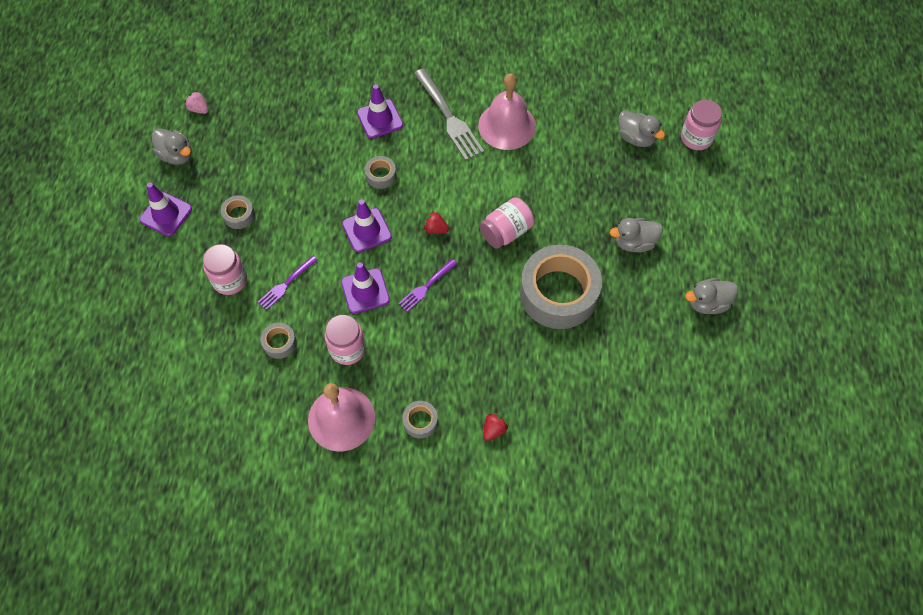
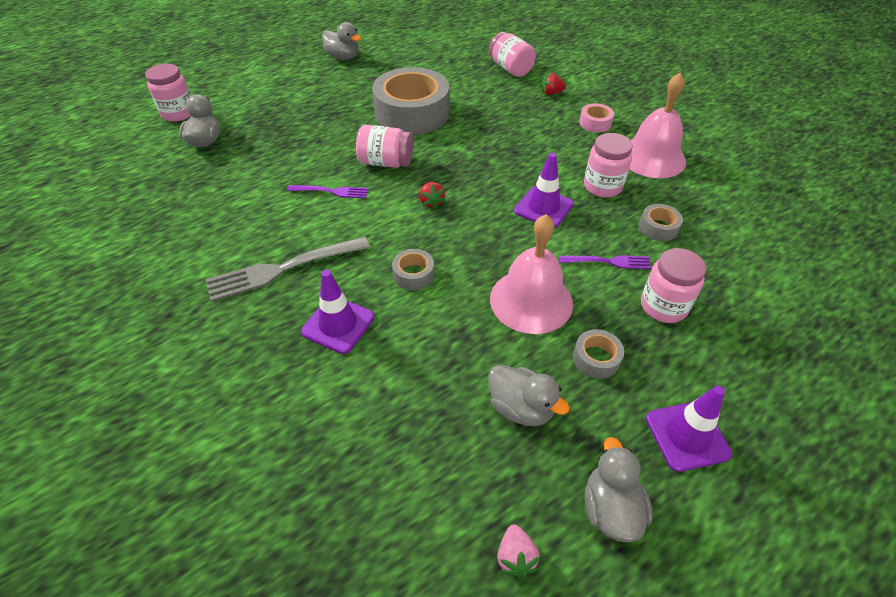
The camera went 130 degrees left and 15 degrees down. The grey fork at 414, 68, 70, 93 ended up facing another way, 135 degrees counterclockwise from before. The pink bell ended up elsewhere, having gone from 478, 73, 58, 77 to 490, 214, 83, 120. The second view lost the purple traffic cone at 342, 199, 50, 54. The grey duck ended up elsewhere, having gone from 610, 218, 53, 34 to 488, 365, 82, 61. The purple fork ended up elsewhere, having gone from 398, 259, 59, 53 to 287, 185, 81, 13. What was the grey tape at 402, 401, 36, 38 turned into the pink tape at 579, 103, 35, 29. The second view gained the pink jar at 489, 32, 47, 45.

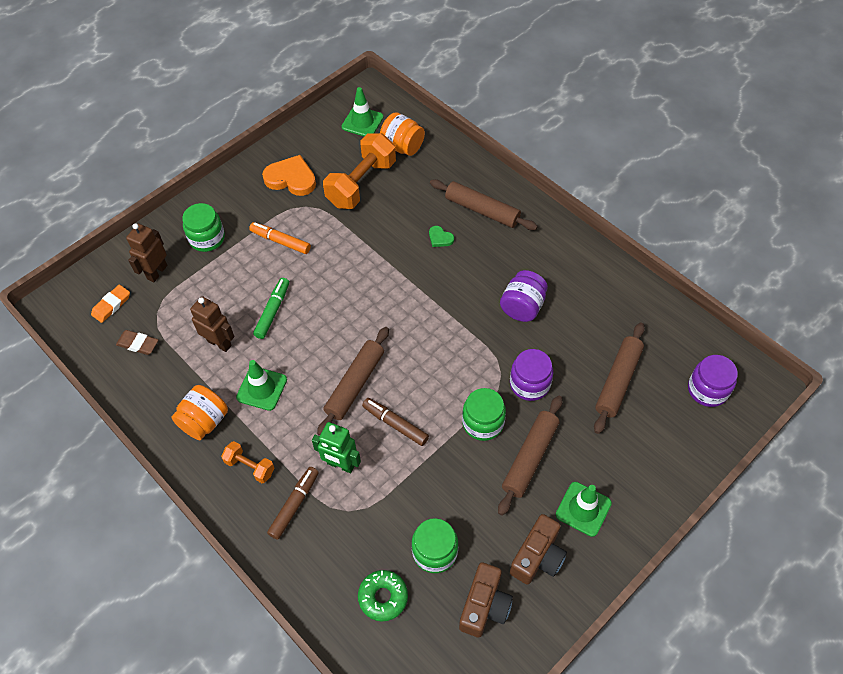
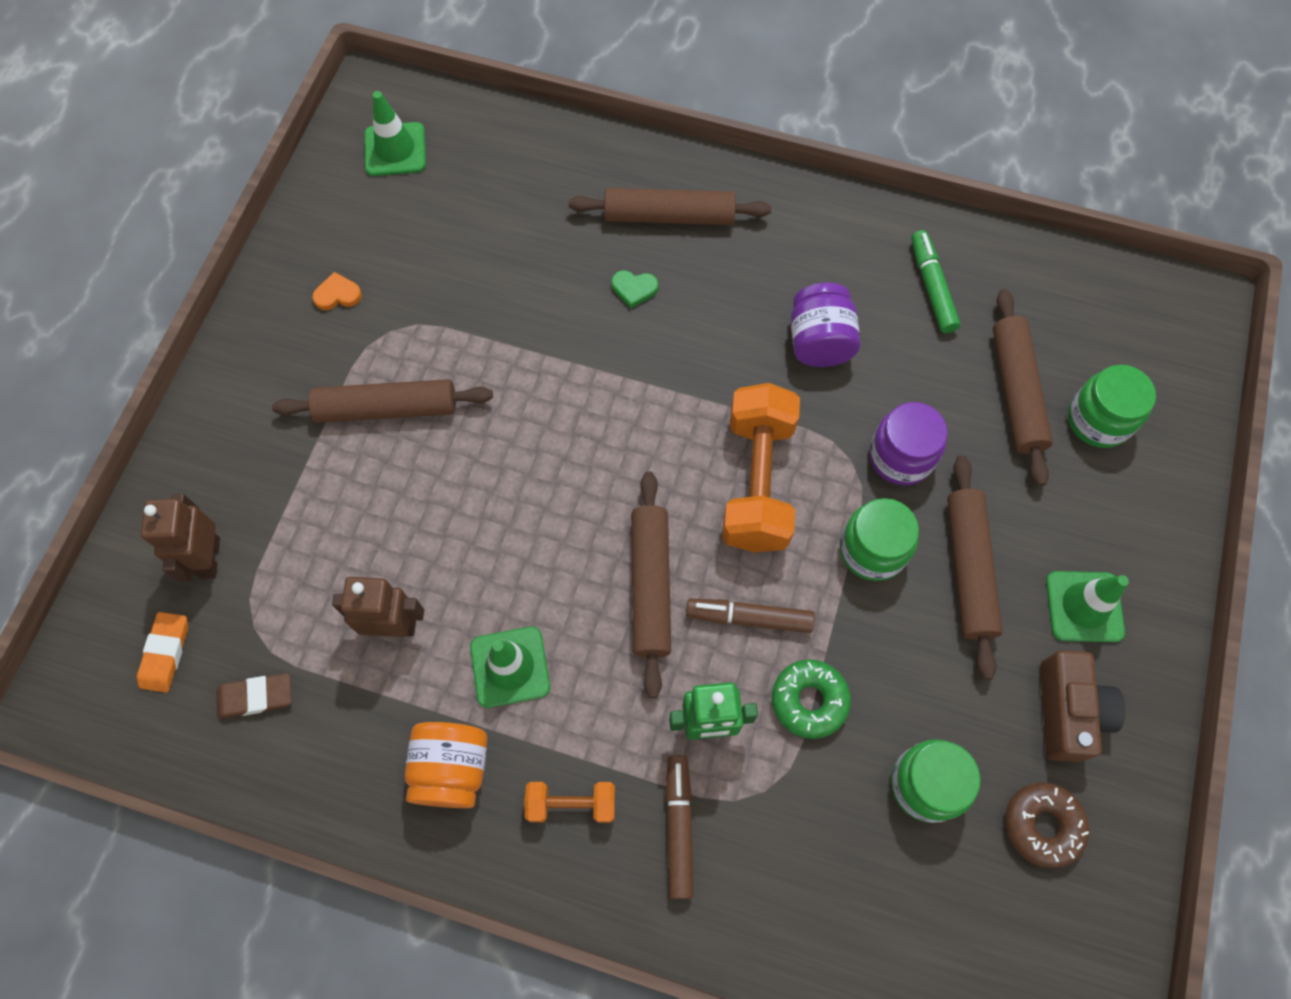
The camera went 30 degrees left and 10 degrees up. The second view lost the orange jar at 380, 112, 45, 44. The orange dumbbell ended up elsewhere, having gone from 323, 133, 73, 76 to 722, 383, 78, 169. The size of the orange heart at 262, 155, 54, 41 changed by a factor of 0.49. The green jar ended up elsewhere, having gone from 182, 203, 43, 49 to 1068, 365, 88, 83. Where the orange marker stood at 249, 222, 62, 32, the brown rolling pin came to stand at 272, 379, 221, 44. The green marker ended up elsewhere, having gone from 253, 278, 36, 61 to 911, 230, 49, 103. The second view lost the purple jar at 688, 355, 50, 52. Where the brown camera stood at 459, 562, 54, 75, the brown donut came to stand at 1005, 782, 84, 86. The green donut ended up elsewhere, having gone from 358, 570, 50, 52 to 772, 659, 79, 80.

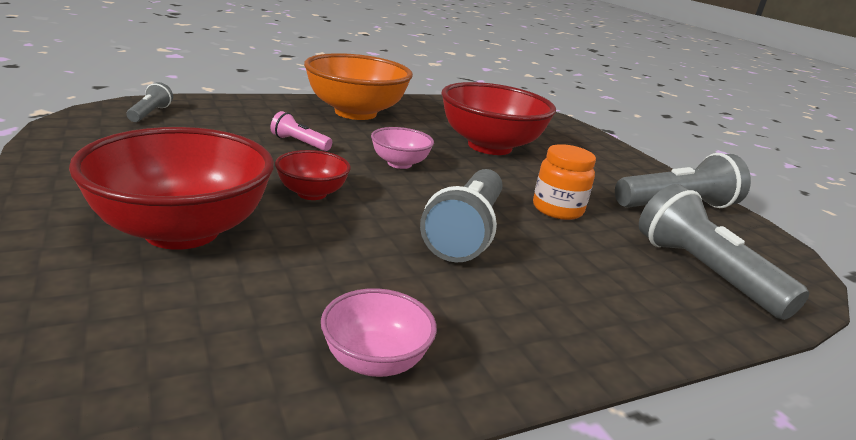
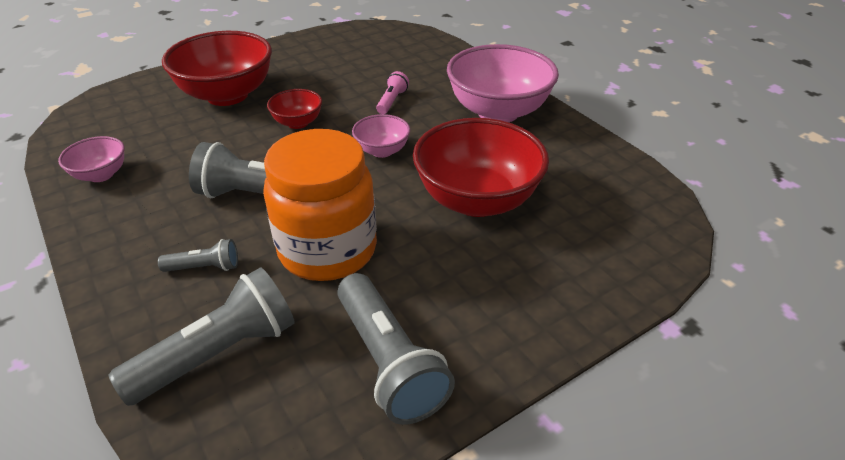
The camera went 85 degrees right and 15 degrees up. What was the orange bowl at 304, 53, 109, 67 turned into the pink bowl at 447, 44, 112, 78. The grey flashlight ended up elsewhere, having gone from 127, 82, 46, 40 to 158, 239, 80, 33. The size of the orange jar at 533, 144, 63, 76 changed by a factor of 1.87.

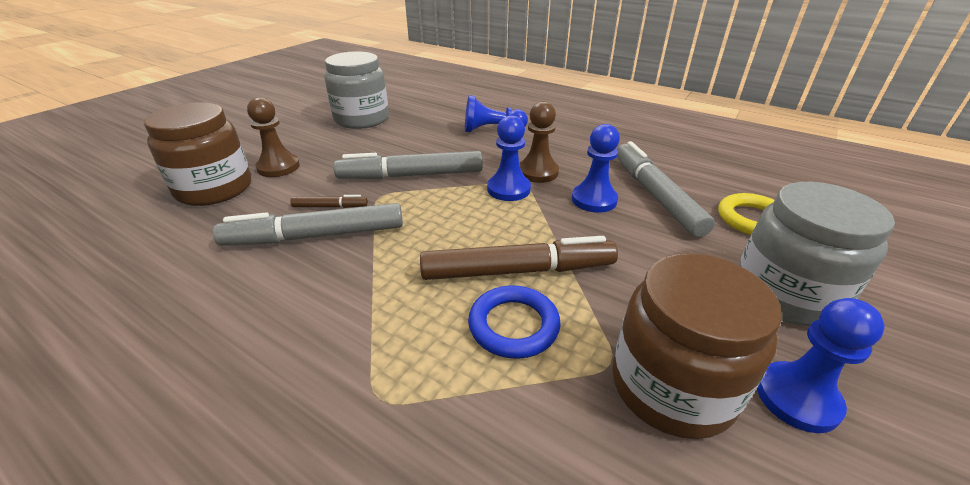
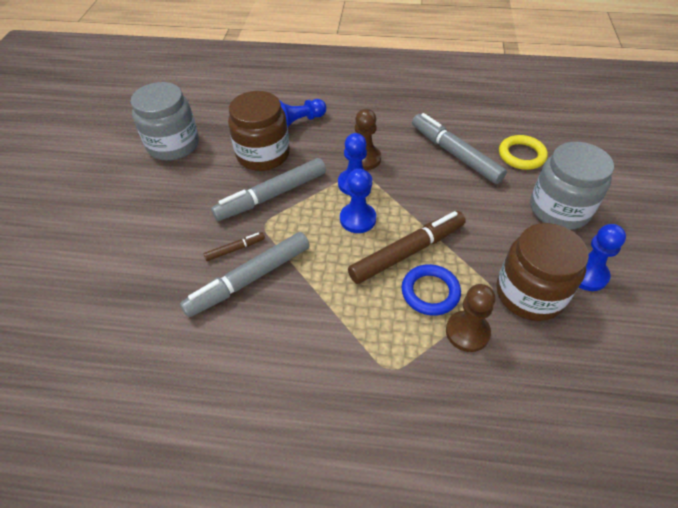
The camera went 25 degrees left and 15 degrees up. The brown pawn ended up elsewhere, having gone from 247, 97, 53, 80 to 446, 284, 50, 68. The brown jar ended up elsewhere, having gone from 144, 102, 107, 104 to 228, 91, 62, 80. The blue pawn ended up elsewhere, having gone from 572, 124, 48, 89 to 340, 169, 36, 64.

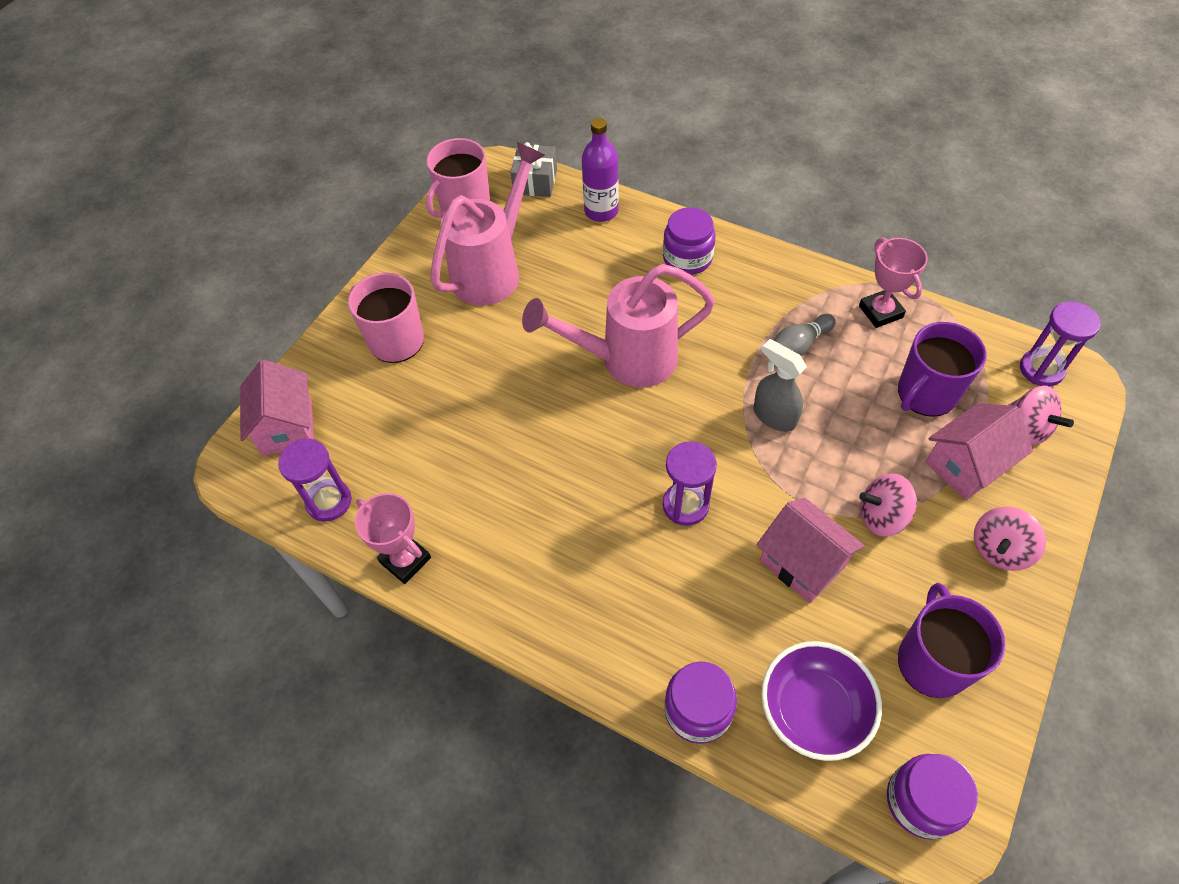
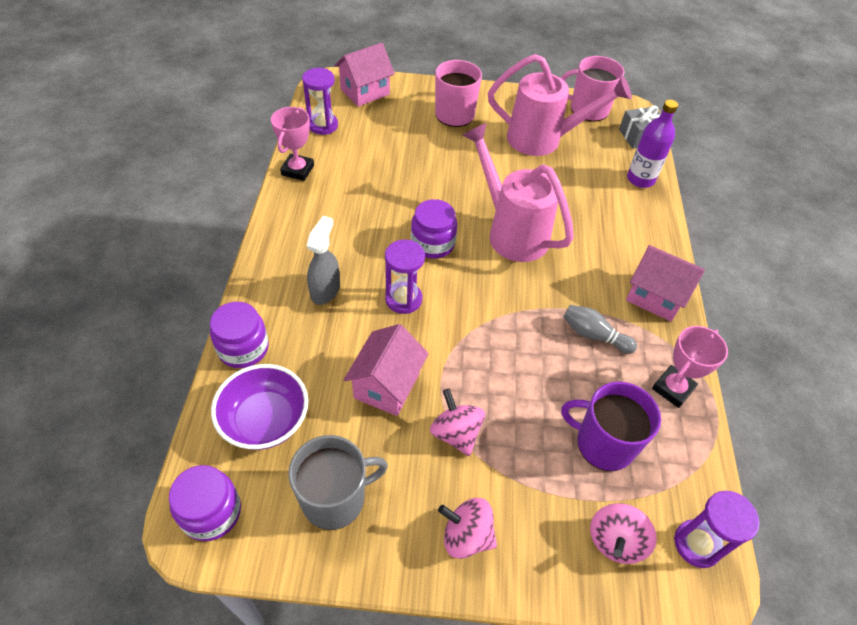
The camera went 60 degrees right and 5 degrees down. The purple jar ended up elsewhere, having gone from 663, 207, 53, 68 to 411, 199, 46, 60. The grey spray bottle ended up elsewhere, having gone from 754, 339, 53, 93 to 307, 216, 33, 89. The pink house ended up elsewhere, having gone from 925, 403, 108, 97 to 626, 245, 79, 77. What was the purple mug at 898, 583, 107, 115 turned into the grey mug at 288, 435, 100, 95.

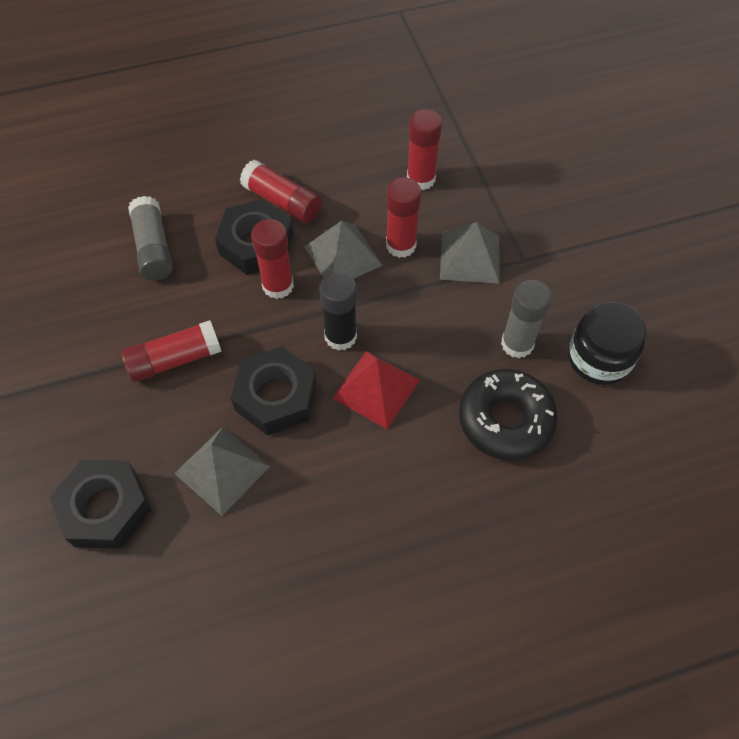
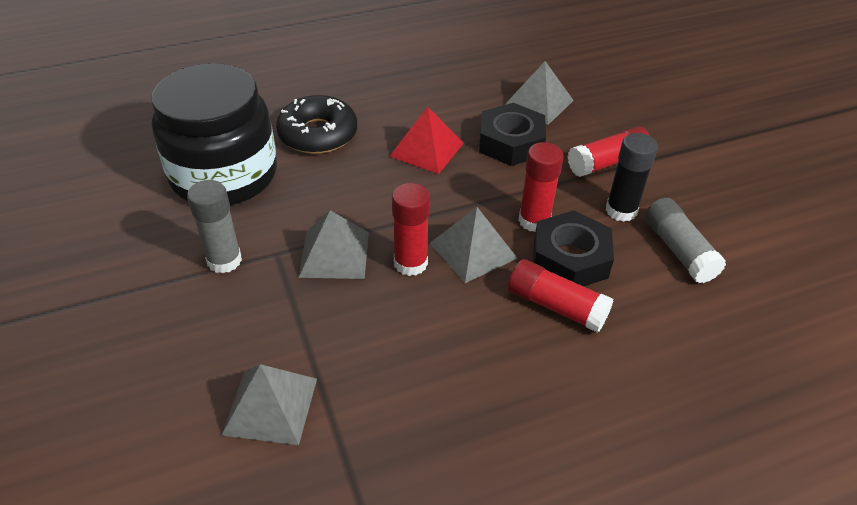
The camera went 175 degrees right and 15 degrees down. The second view lost the red glue stick at 407, 109, 35, 81. The black glue stick ended up elsewhere, having gone from 319, 272, 38, 79 to 606, 133, 52, 89. The grey glue stick ended up elsewhere, having gone from 501, 280, 51, 78 to 187, 180, 55, 94. The size of the black jar at 568, 302, 78, 83 changed by a factor of 1.79. The second view lost the black nut at 49, 460, 102, 89. The second view gained the grey pyramid at 221, 364, 96, 81.

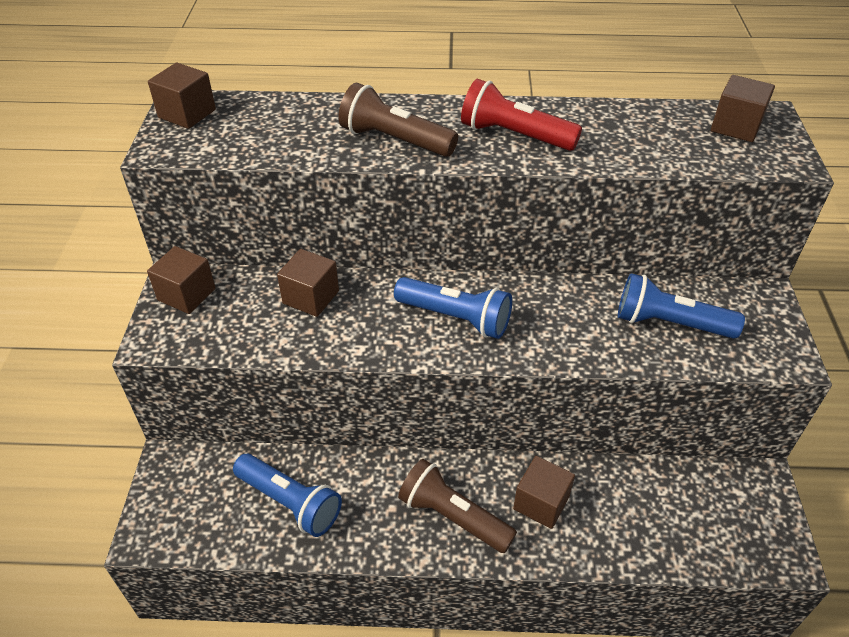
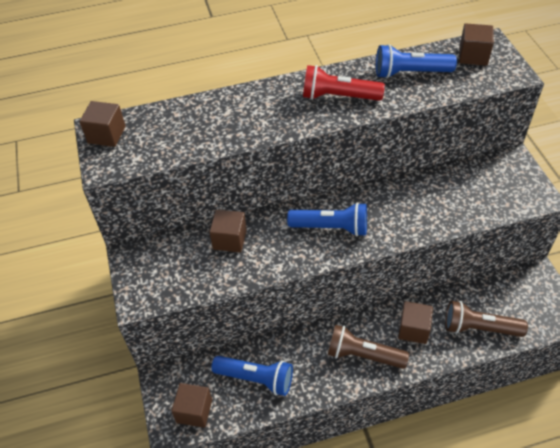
The camera went 15 degrees left and 5 degrees up. The brown flashlight ended up elsewhere, having gone from 338, 83, 120, 74 to 445, 301, 83, 36. The brown cube ended up elsewhere, having gone from 147, 246, 68, 68 to 171, 383, 41, 45. The blue flashlight ended up elsewhere, having gone from 618, 273, 127, 66 to 376, 44, 81, 35.

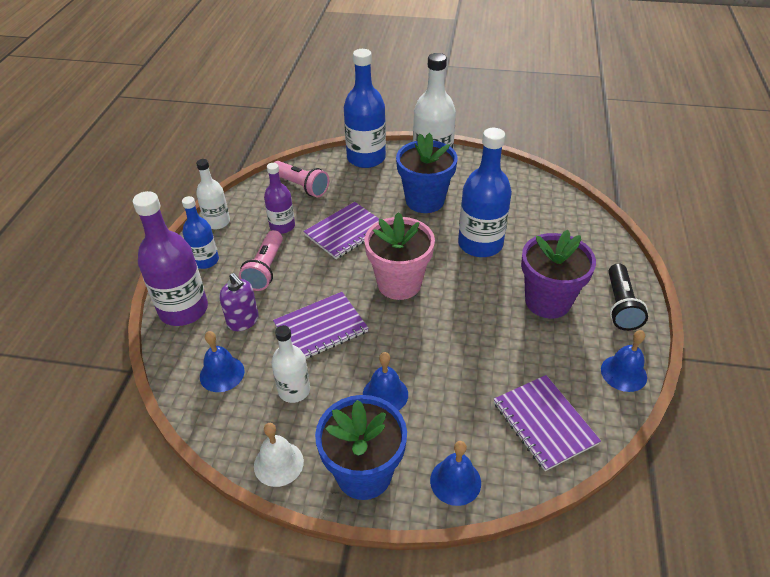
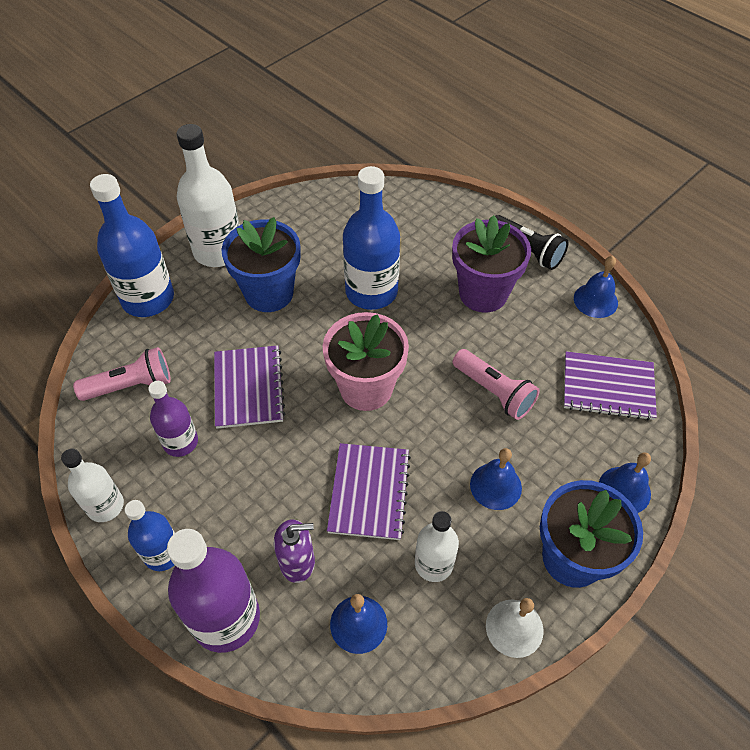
The camera went 55 degrees left and 10 degrees up. The pink flashlight ended up elsewhere, having gone from 239, 230, 44, 61 to 453, 349, 87, 71.

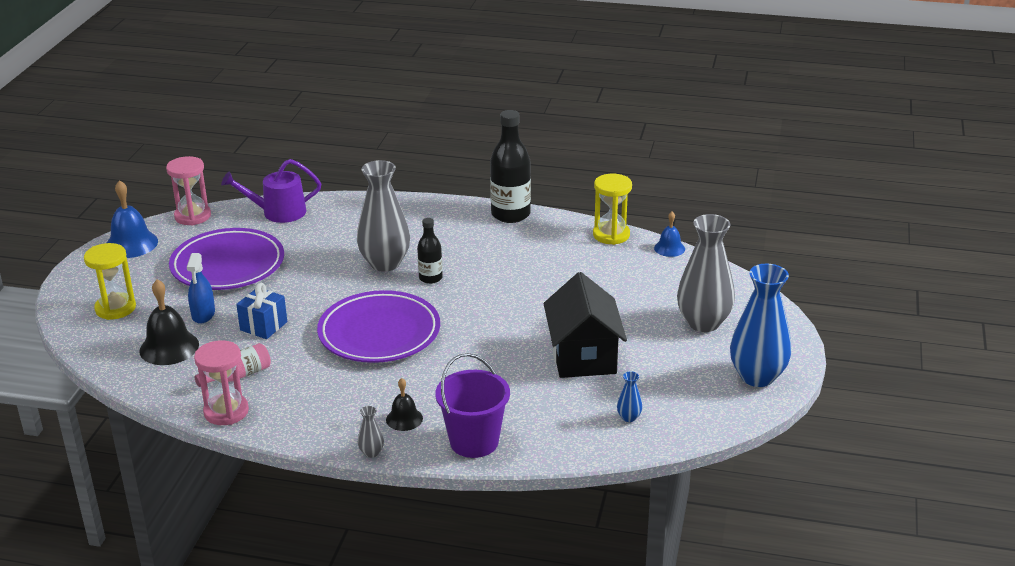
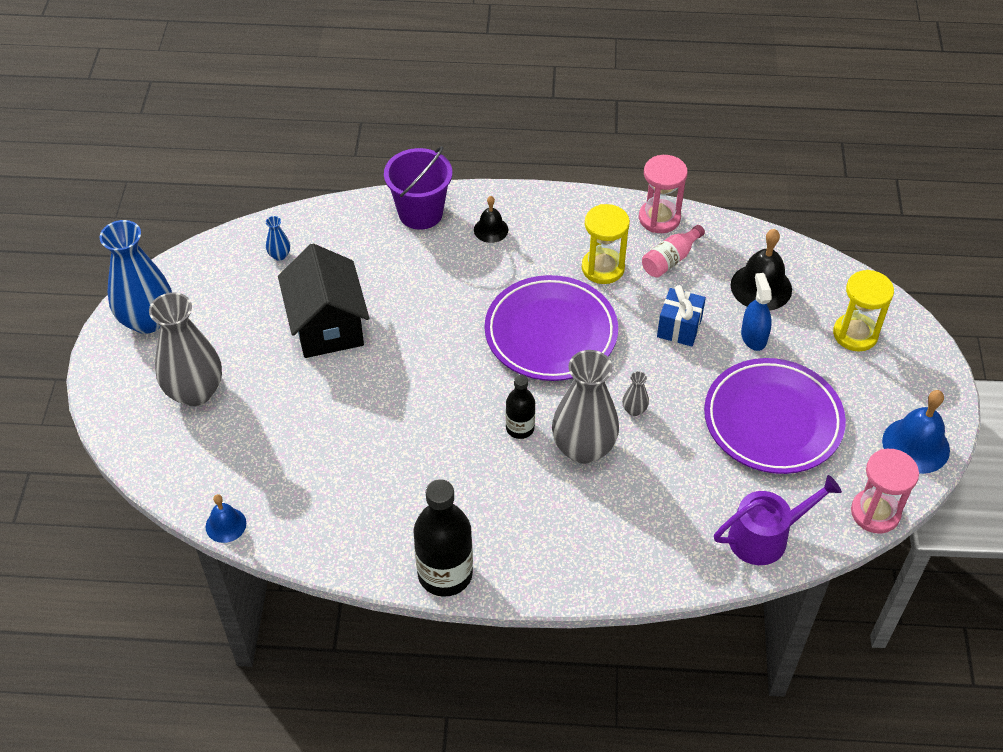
The camera went 170 degrees right and 20 degrees up. The yellow hourglass ended up elsewhere, having gone from 593, 174, 39, 71 to 582, 204, 48, 80. The grey vase ended up elsewhere, having gone from 358, 406, 26, 52 to 622, 371, 27, 45.

